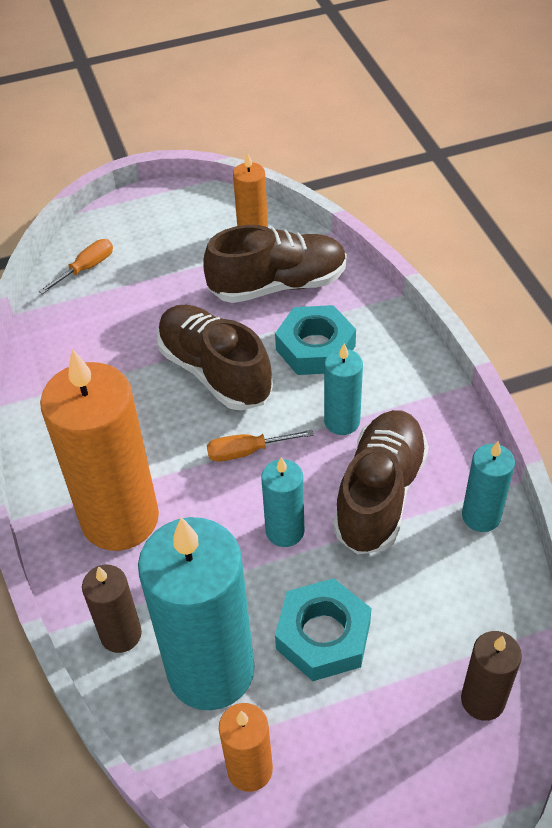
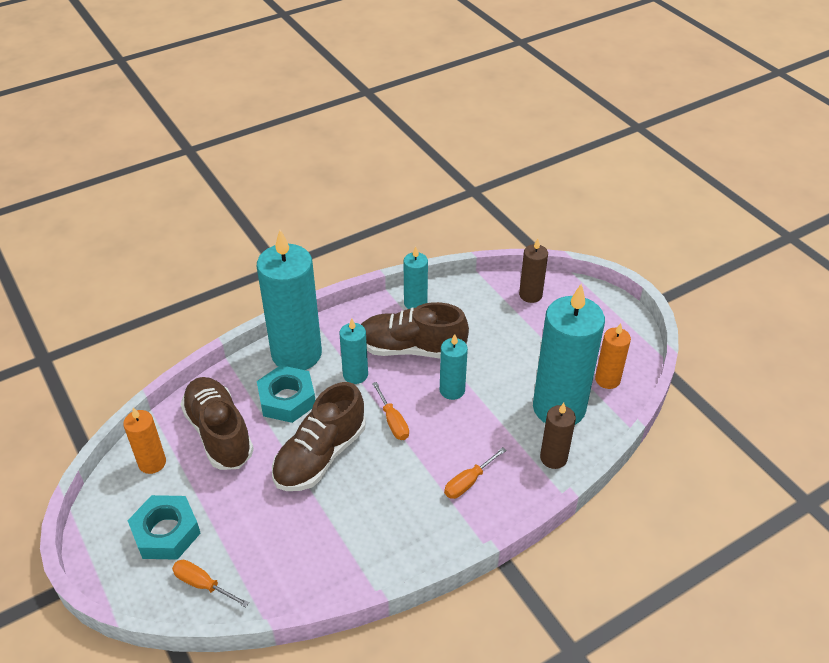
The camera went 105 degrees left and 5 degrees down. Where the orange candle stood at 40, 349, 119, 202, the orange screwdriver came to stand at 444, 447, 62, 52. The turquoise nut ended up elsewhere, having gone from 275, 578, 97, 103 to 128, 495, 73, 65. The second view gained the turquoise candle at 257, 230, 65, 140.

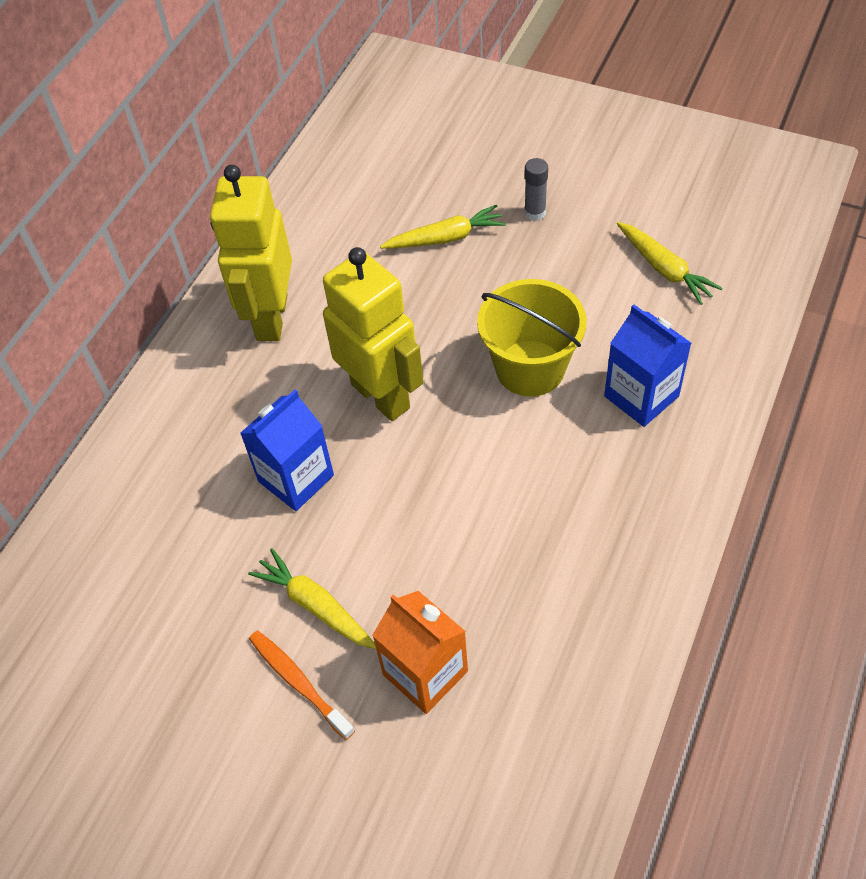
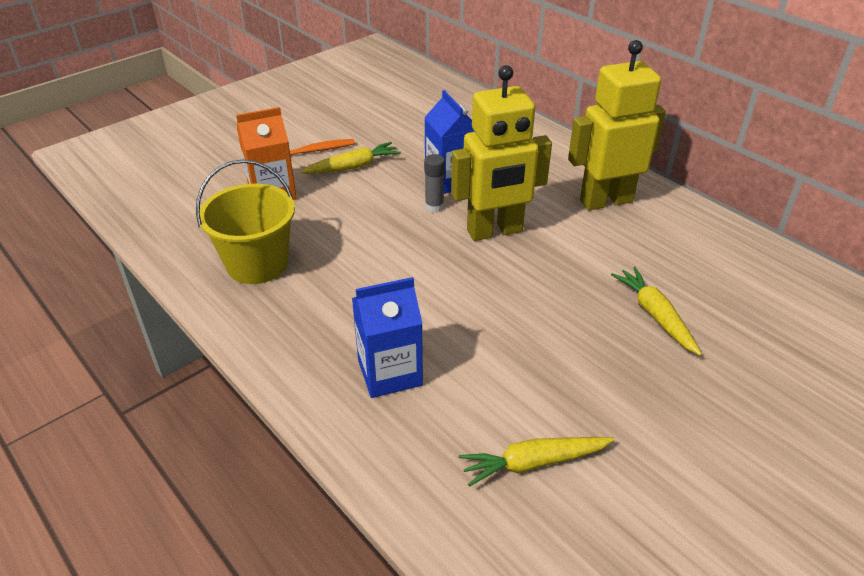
The camera went 110 degrees right and 15 degrees down. The grey glue stick ended up elsewhere, having gone from 525, 158, 23, 63 to 424, 154, 21, 59. The yellow robot at 210, 165, 82, 176 ended up facing another way, 45 degrees counterclockwise from before. The yellow carrot at 380, 205, 126, 44 ended up facing another way, 150 degrees clockwise from before. The yellow bucket ended up elsewhere, having gone from 477, 279, 110, 118 to 196, 159, 99, 125.

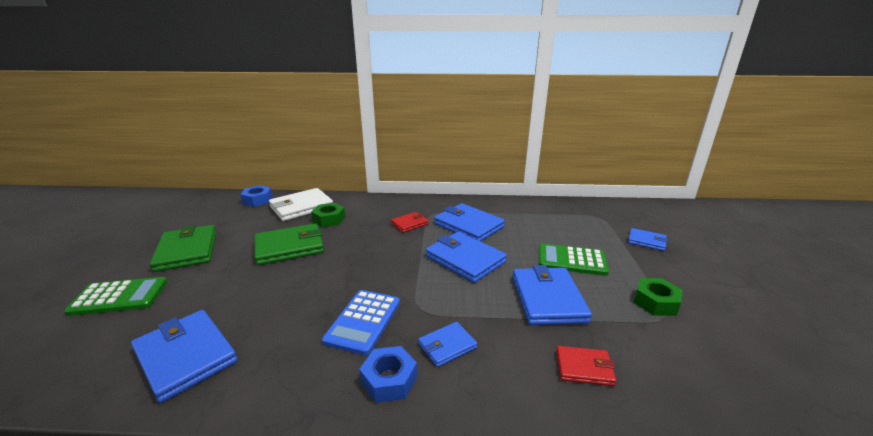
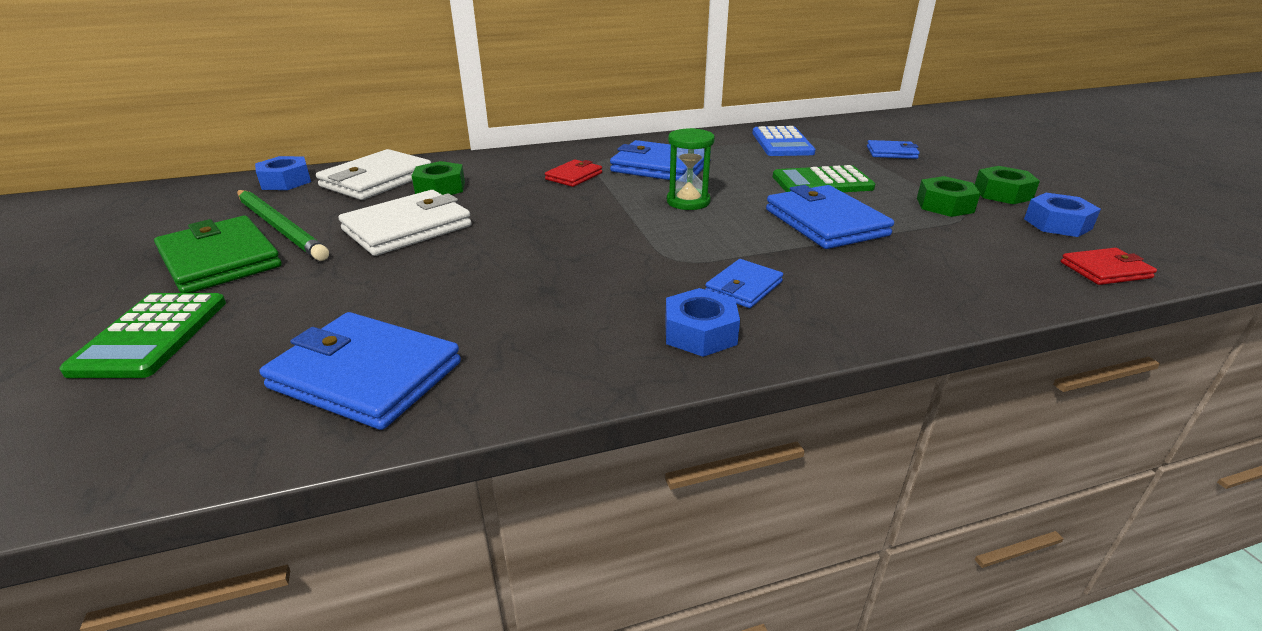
The camera went 20 degrees left and 5 degrees up. What was the green wallet at 255, 223, 69, 42 turned into the white wallet at 338, 190, 134, 66. Where the blue wallet stood at 426, 232, 81, 51, the green hourglass came to stand at 667, 128, 48, 82. The green calculator at 64, 277, 103, 39 ended up facing another way, 120 degrees clockwise from before. The blue calculator ended up elsewhere, having gone from 322, 290, 78, 65 to 752, 126, 64, 30. The red wallet ended up elsewhere, having gone from 556, 346, 60, 40 to 1061, 248, 96, 37. The second view gained the green nut at 975, 166, 65, 38. The second view gained the green pencil at 237, 190, 92, 71. The second view gained the blue nut at 1024, 193, 77, 44.

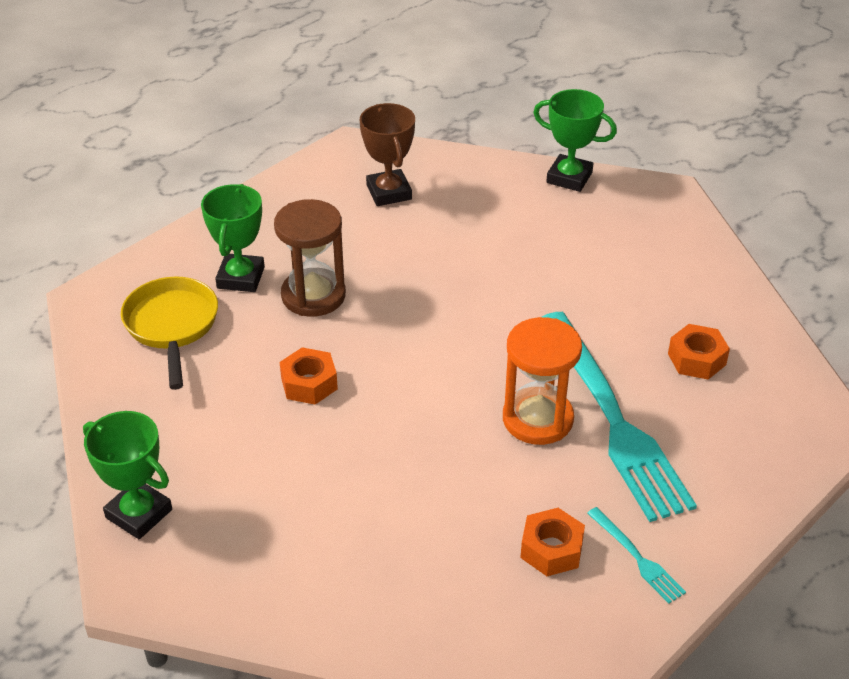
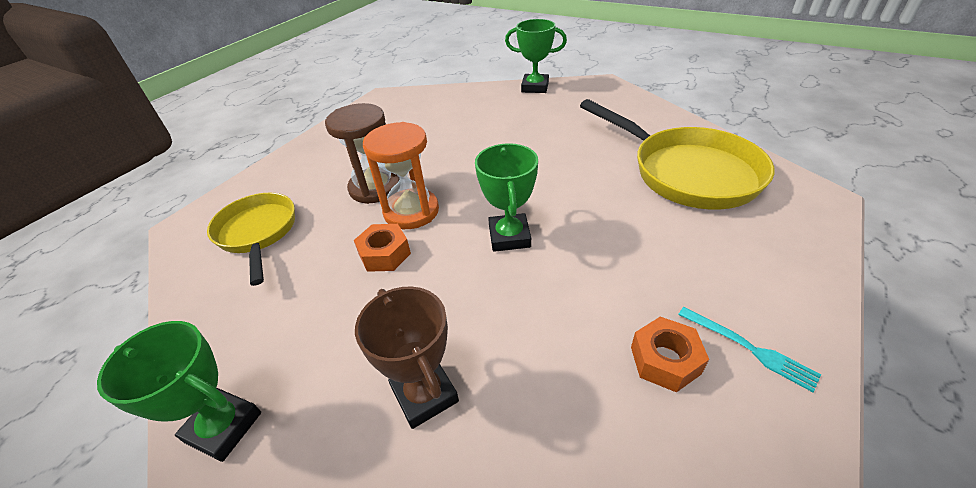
The camera went 10 degrees left and 0 degrees up. The brown trophy ended up elsewhere, having gone from 360, 103, 55, 103 to 355, 286, 104, 143. The green trophy ended up elsewhere, having gone from 201, 184, 64, 108 to 475, 143, 63, 109. The second view lost the turquoise fork at 542, 312, 155, 210. The orange hourglass ended up elsewhere, having gone from 503, 317, 79, 128 to 363, 122, 76, 107. Where the orange nut stood at 668, 324, 62, 56, the yellow pan came to stand at 580, 99, 194, 110.

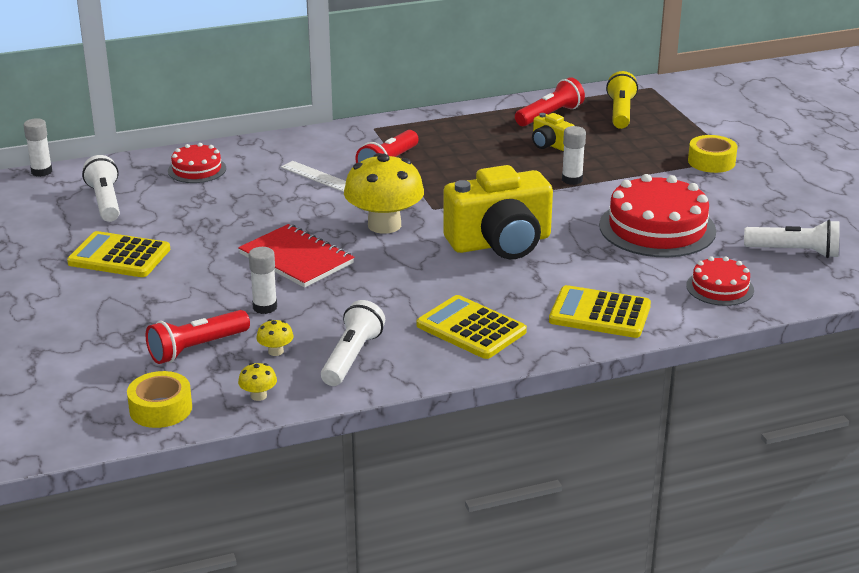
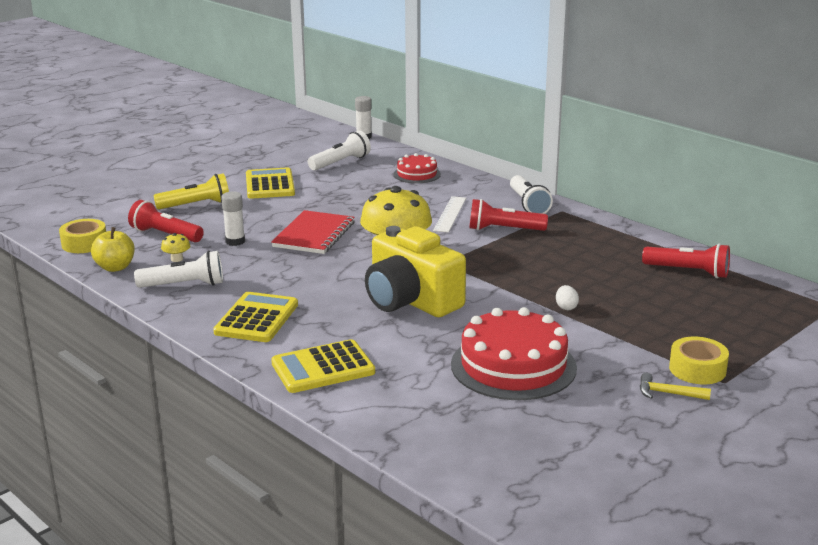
The camera went 65 degrees right and 5 degrees down. The yellow flashlight ended up elsewhere, having gone from 606, 71, 32, 58 to 153, 173, 76, 37. The second view lost the yellow camera at 532, 113, 42, 38. Where the white glue stick stood at 562, 126, 24, 59, the white egg came to stand at 556, 285, 23, 25. The white flashlight ended up elsewhere, having gone from 744, 220, 96, 38 to 510, 175, 43, 39. The second view lost the red cake at 686, 256, 68, 50. The yellow calculator at 549, 285, 102, 53 ended up facing another way, 105 degrees counterclockwise from before. Where the yellow mushroom stood at 238, 363, 39, 38, the yellow apple came to stand at 91, 227, 44, 45. The second view gained the yellow hammer at 640, 373, 71, 27.

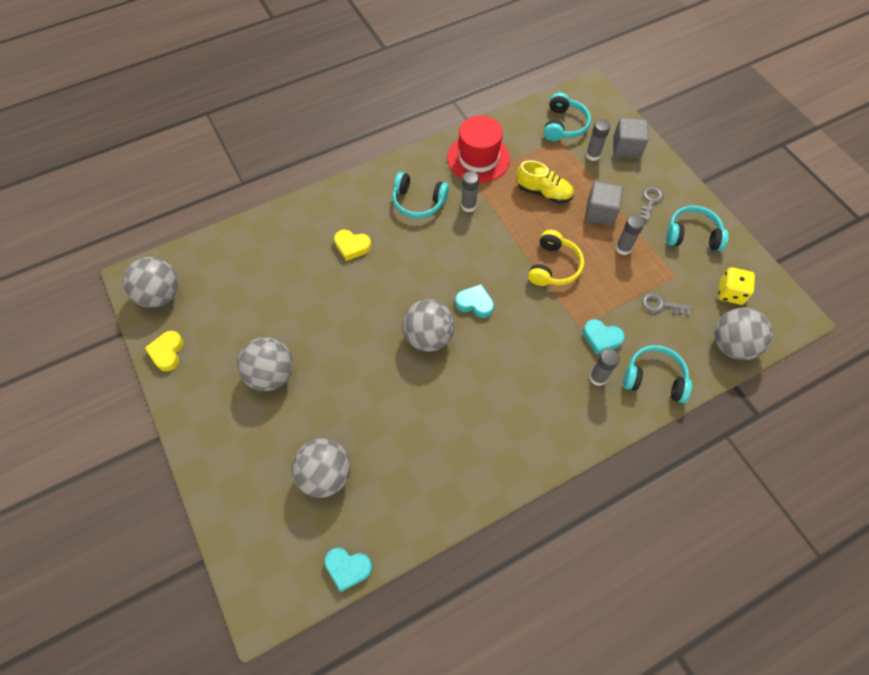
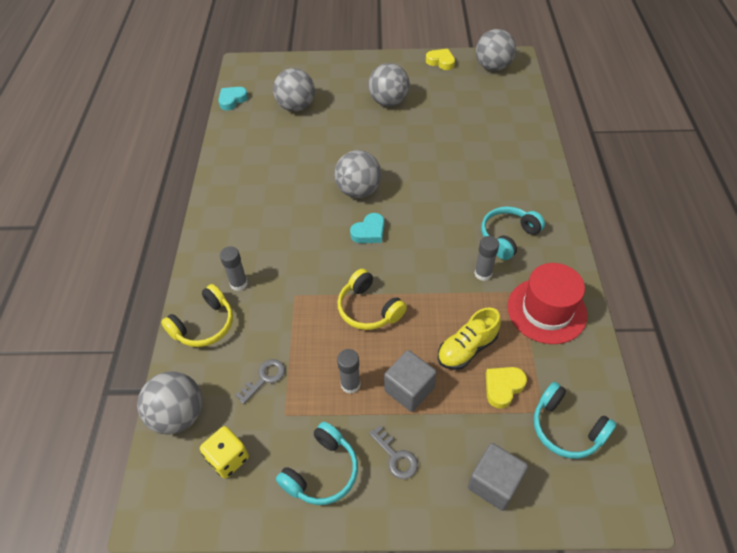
The camera went 120 degrees right and 10 degrees down. The second view lost the grey glue stick at 586, 119, 24, 42. The yellow heart ended up elsewhere, having gone from 334, 230, 37, 31 to 486, 367, 41, 42. The second view lost the turquoise heart at 583, 319, 42, 35. What was the turquoise headphones at 623, 345, 69, 58 turned into the yellow headphones at 161, 284, 72, 63.

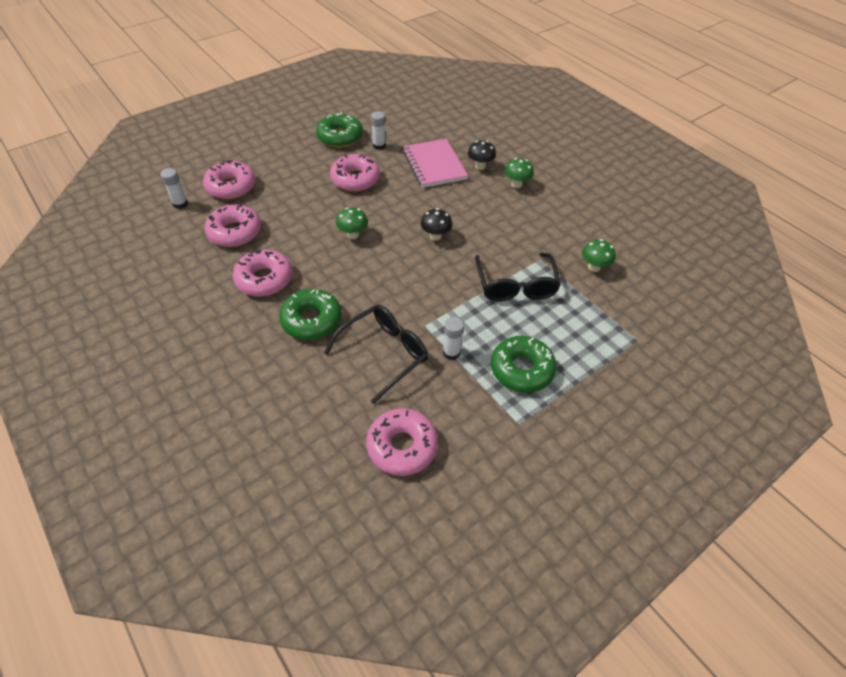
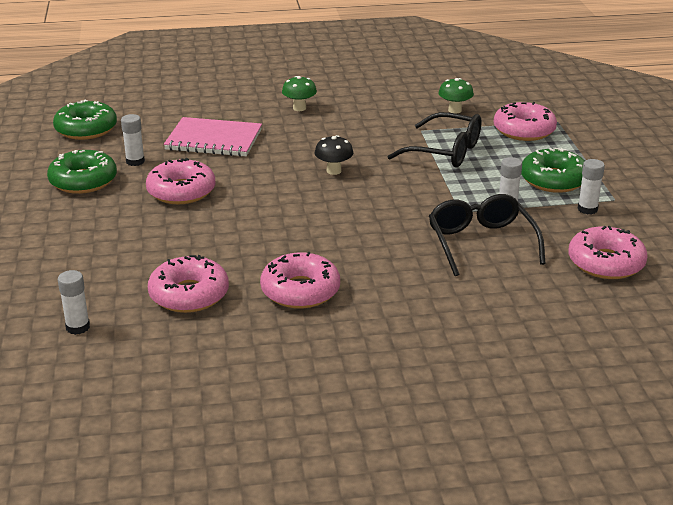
The camera went 60 degrees left and 20 degrees down. The second view lost the black mushroom at 468, 141, 28, 29. The pink donut ended up elsewhere, having gone from 203, 160, 53, 39 to 494, 102, 63, 39. The second view lost the green mushroom at 336, 207, 32, 32. The green donut ended up elsewhere, having gone from 279, 289, 63, 51 to 53, 99, 64, 41. The second view gained the white glue stick at 577, 159, 28, 56.

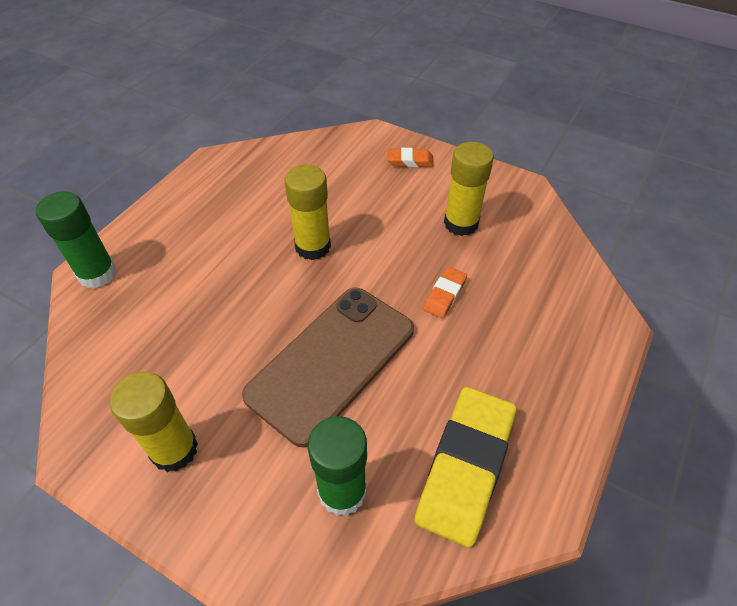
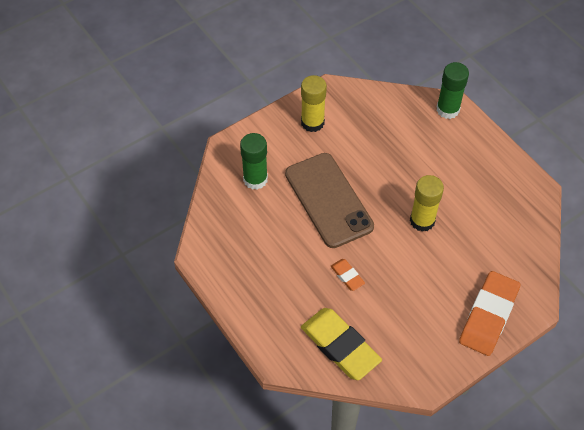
The camera went 115 degrees right and 5 degrees up. The second view lost the yellow glue stick at 444, 142, 50, 94. The size of the orange eraser at 387, 148, 46, 19 changed by a factor of 2.11. The yellow eraser ended up elsewhere, having gone from 415, 387, 102, 161 to 301, 308, 81, 72.

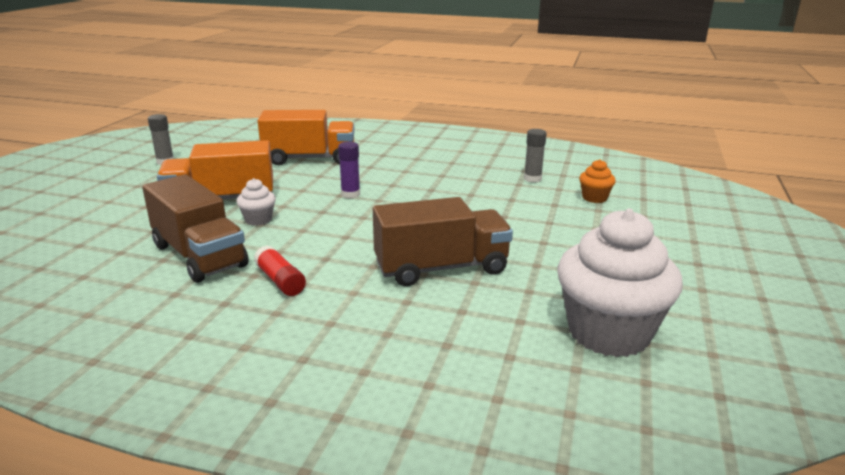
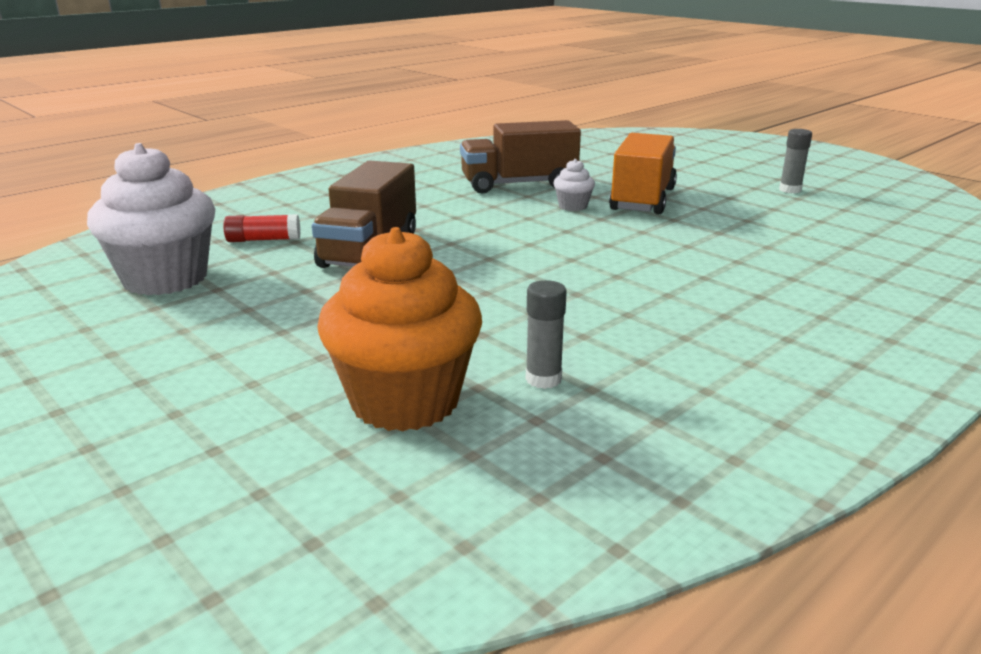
The camera went 120 degrees right and 0 degrees up. The second view lost the orange truck at 258, 110, 97, 55. The second view lost the purple glue stick at 338, 141, 22, 58. The size of the orange cupcake at 579, 159, 37, 44 changed by a factor of 2.24. The red glue stick ended up elsewhere, having gone from 254, 245, 52, 51 to 224, 214, 76, 28.

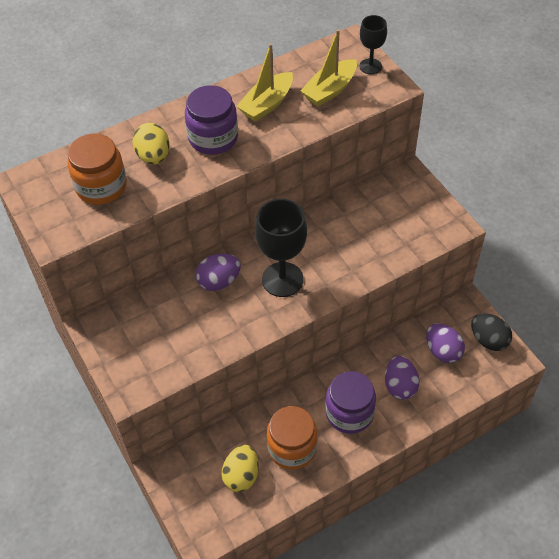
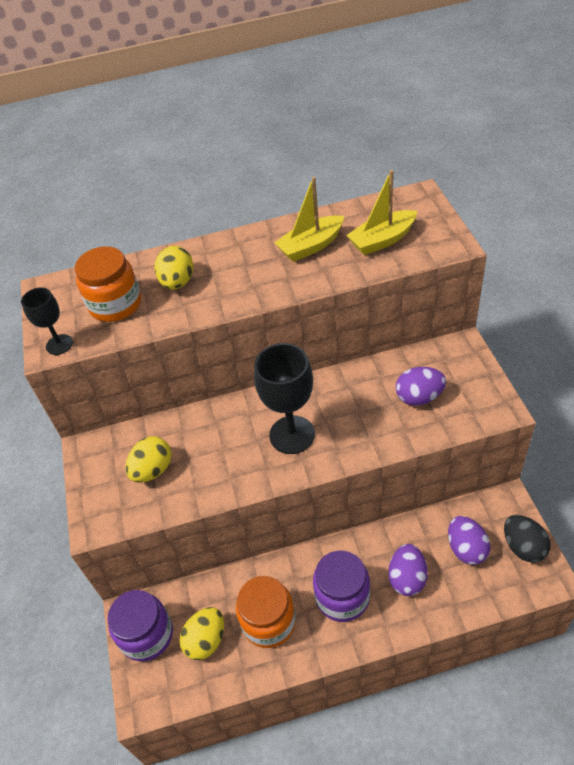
The camera went 20 degrees right and 5 degrees down. The black goblet ended up elsewhere, having gone from 360, 15, 27, 60 to 21, 287, 52, 68. The purple jar ended up elsewhere, having gone from 185, 85, 53, 70 to 107, 590, 66, 72. The purple egg ended up elsewhere, having gone from 196, 254, 45, 37 to 395, 367, 51, 39. The second view gained the yellow egg at 125, 436, 47, 47.

